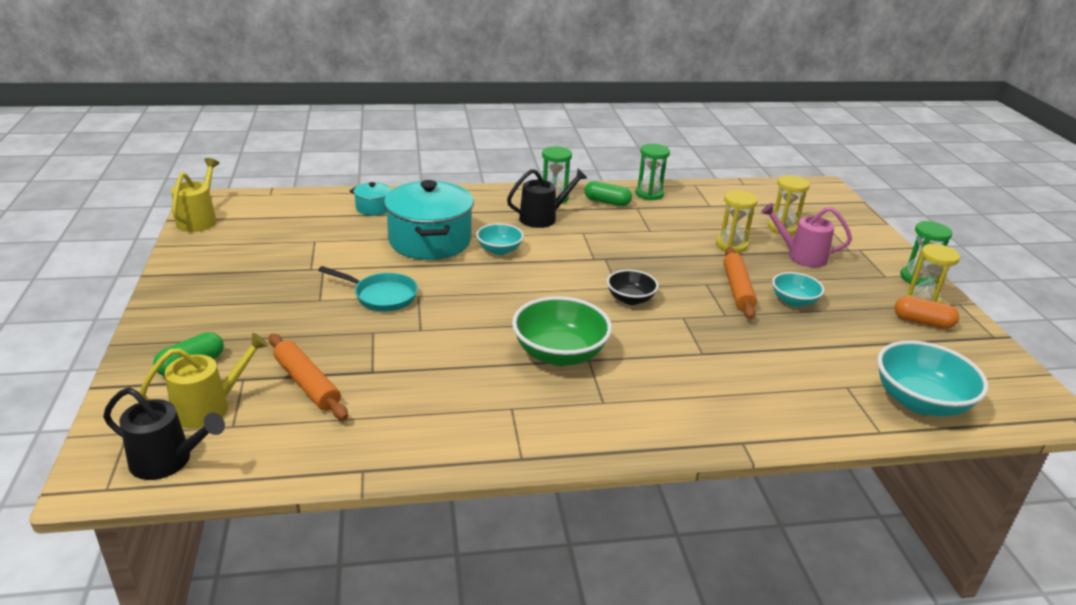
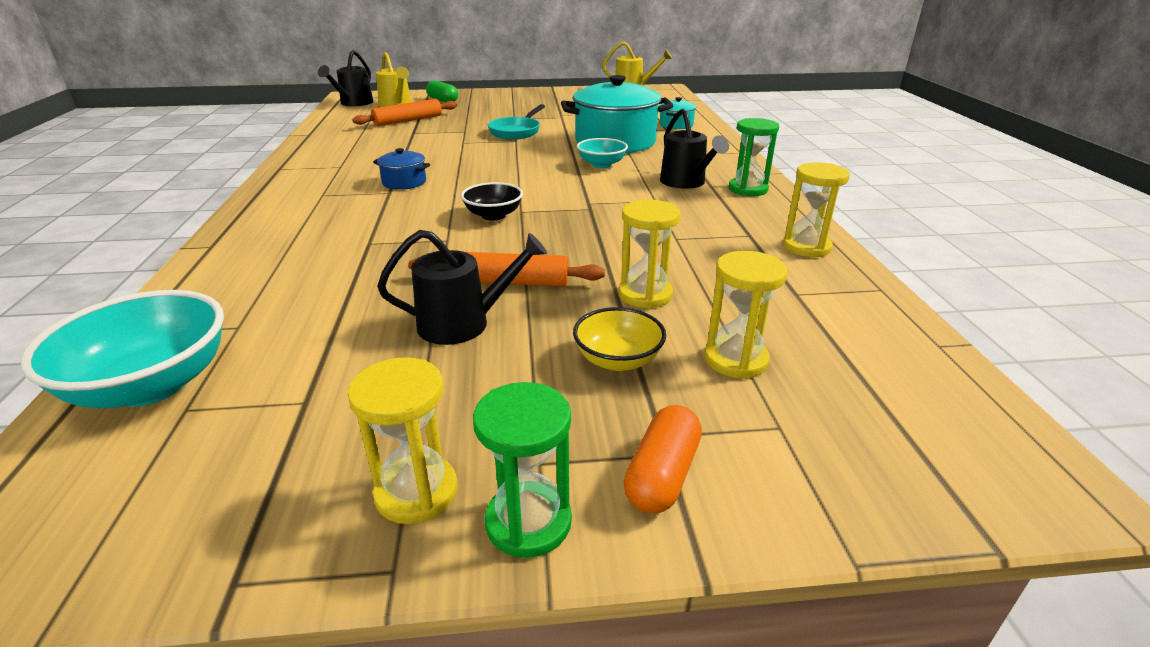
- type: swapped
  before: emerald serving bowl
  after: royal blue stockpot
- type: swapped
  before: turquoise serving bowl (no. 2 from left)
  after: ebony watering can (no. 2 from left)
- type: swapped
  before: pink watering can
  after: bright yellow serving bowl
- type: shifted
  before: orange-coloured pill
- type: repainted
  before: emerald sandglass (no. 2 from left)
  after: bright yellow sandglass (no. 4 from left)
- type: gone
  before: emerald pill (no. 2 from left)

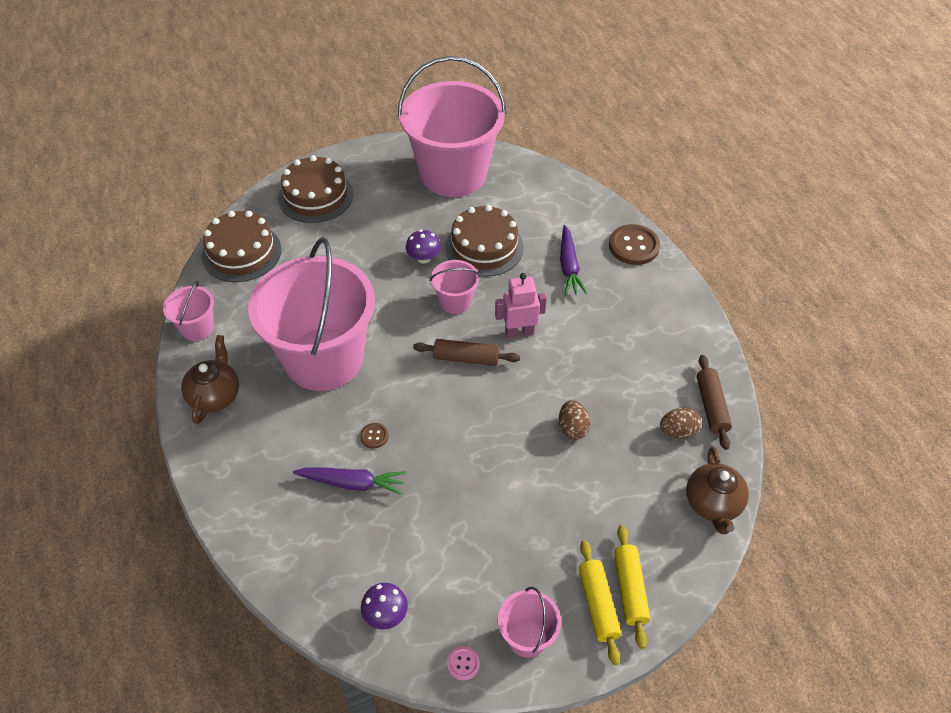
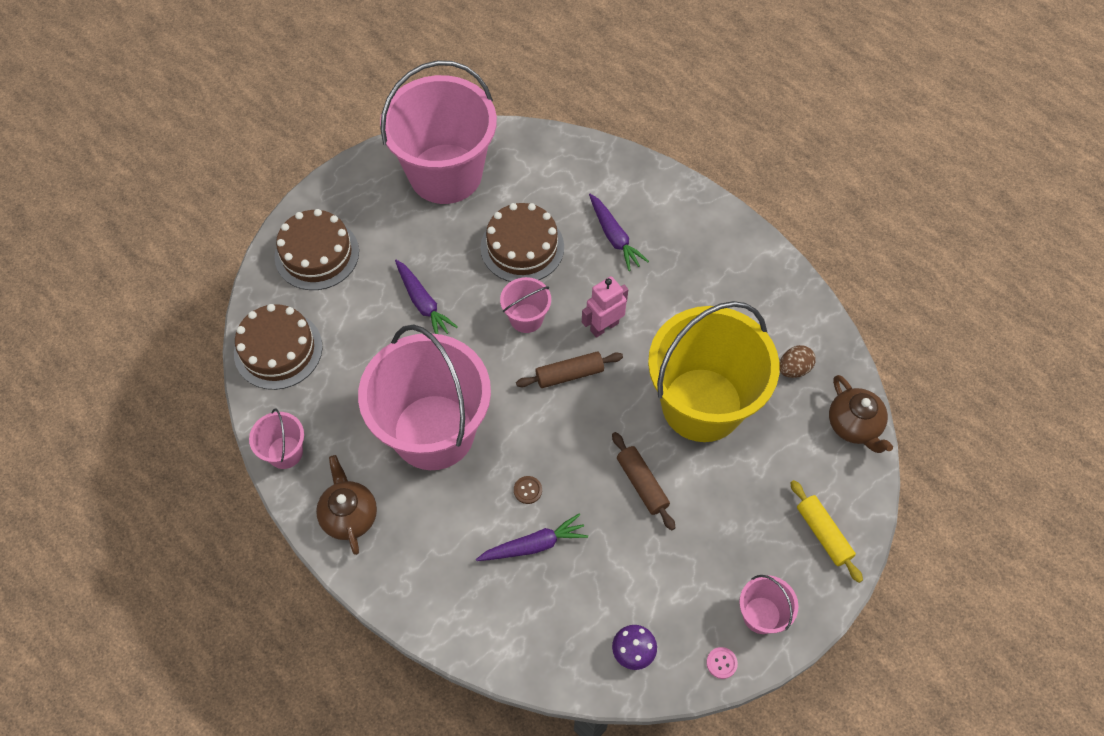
- type: new
  after: royal purple root vegetable (no. 1 from left)
- type: shifted
  before: brown rolling pin (no. 2 from left)
- type: swapped
  before: brown toy egg (no. 1 from left)
  after: bright yellow pail
- type: gone
  before: royal purple fungus (no. 2 from left)
- type: gone
  before: bright yellow rolling pin (no. 1 from left)
- type: gone
  before: brown shirt button (no. 2 from left)

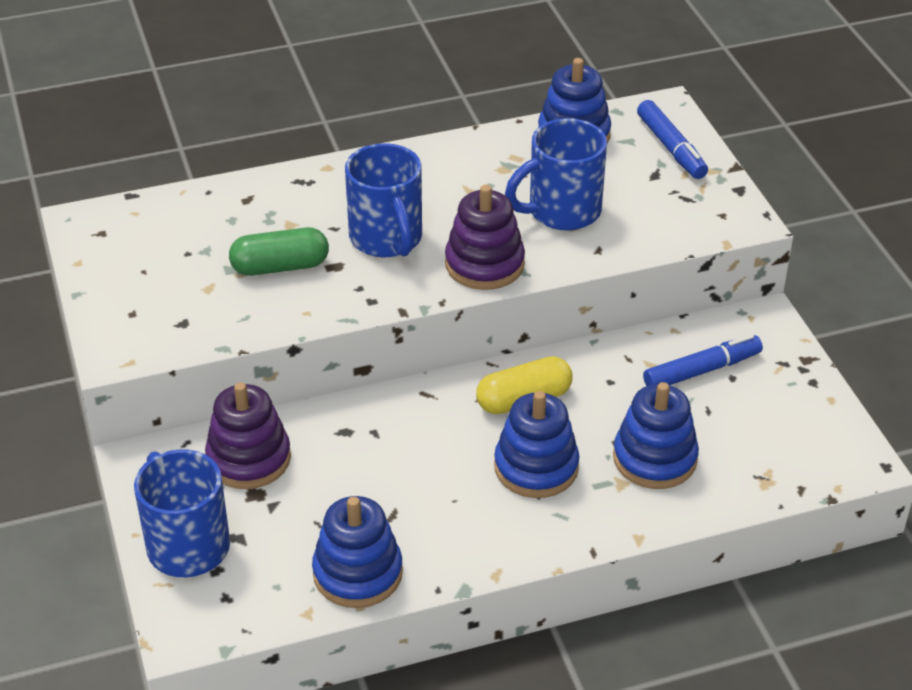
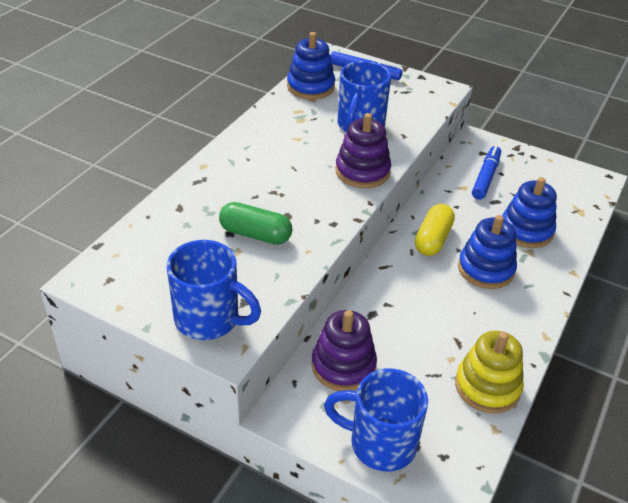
- type: shifted
  before: royal blue coffee mug (no. 2 from left in the first image)
  after: royal blue coffee mug (no. 1 from left)
- type: rotated
  before: emerald pill
  turn: 75
- type: repainted
  before: royal blue stacking toy (no. 1 from left)
  after: bright yellow stacking toy

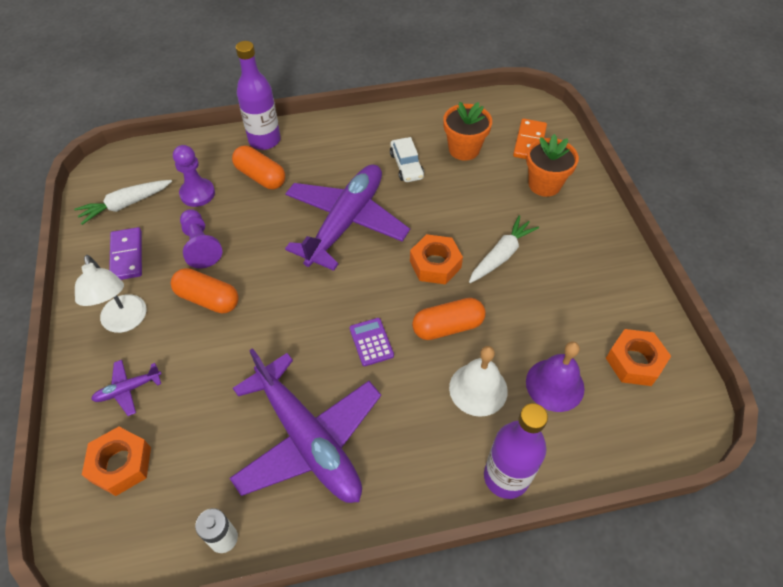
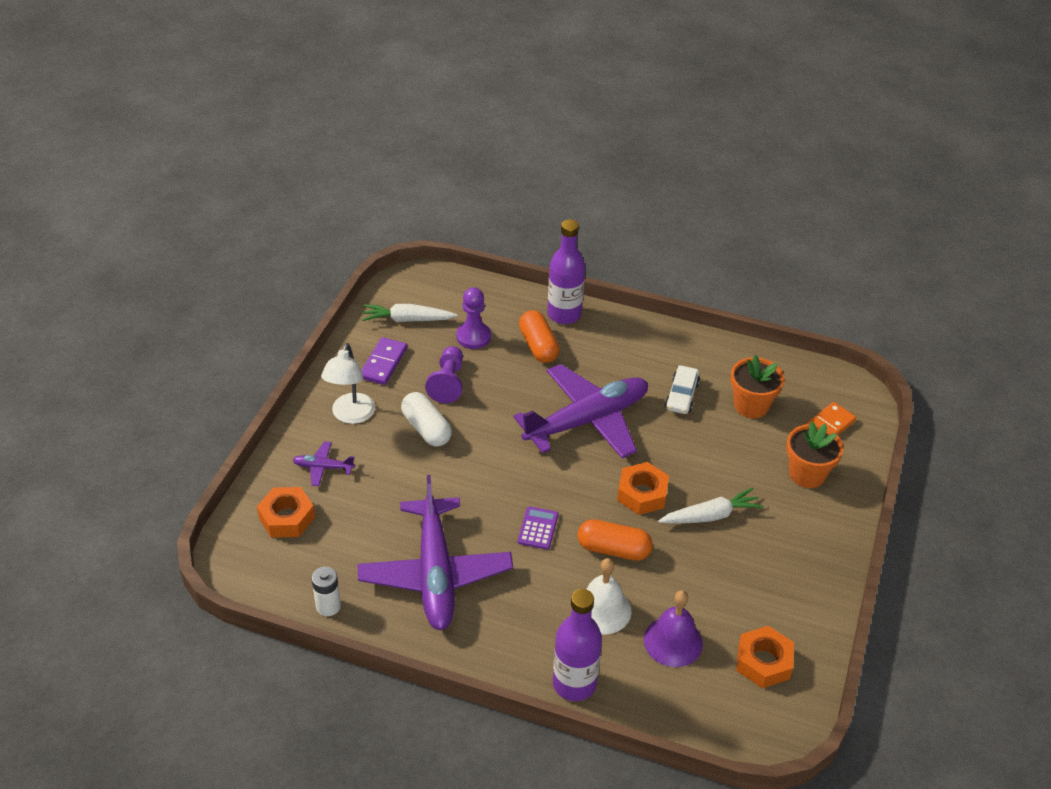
- type: repainted
  before: orange-coloured pill (no. 1 from left)
  after: white pill

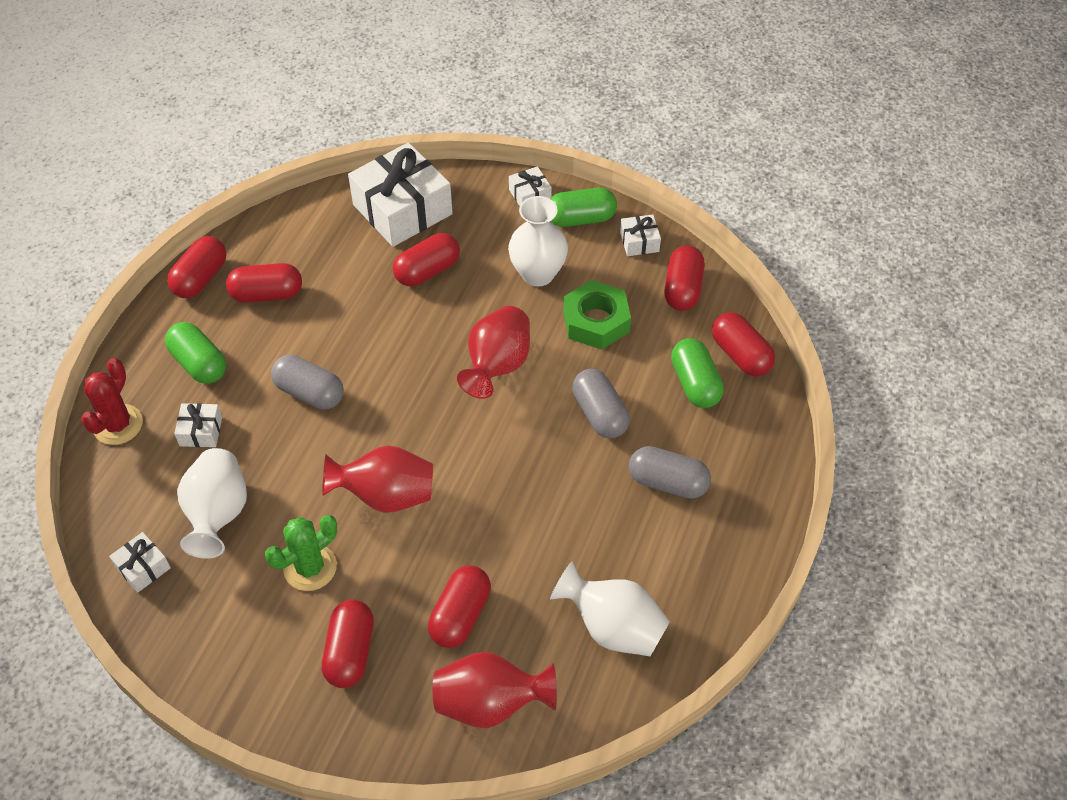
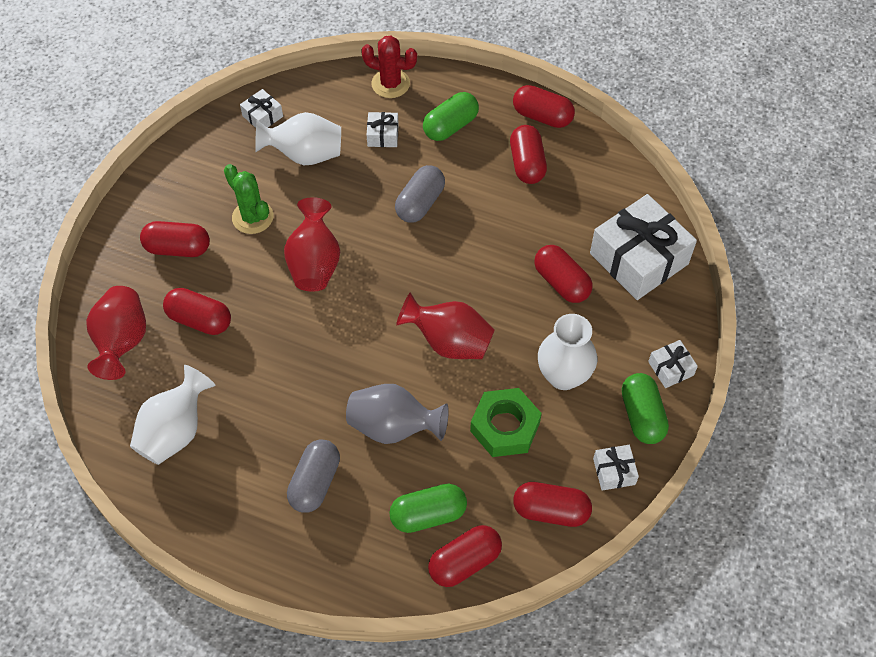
- type: swapped
  before: gray pill (no. 2 from left)
  after: gray vase

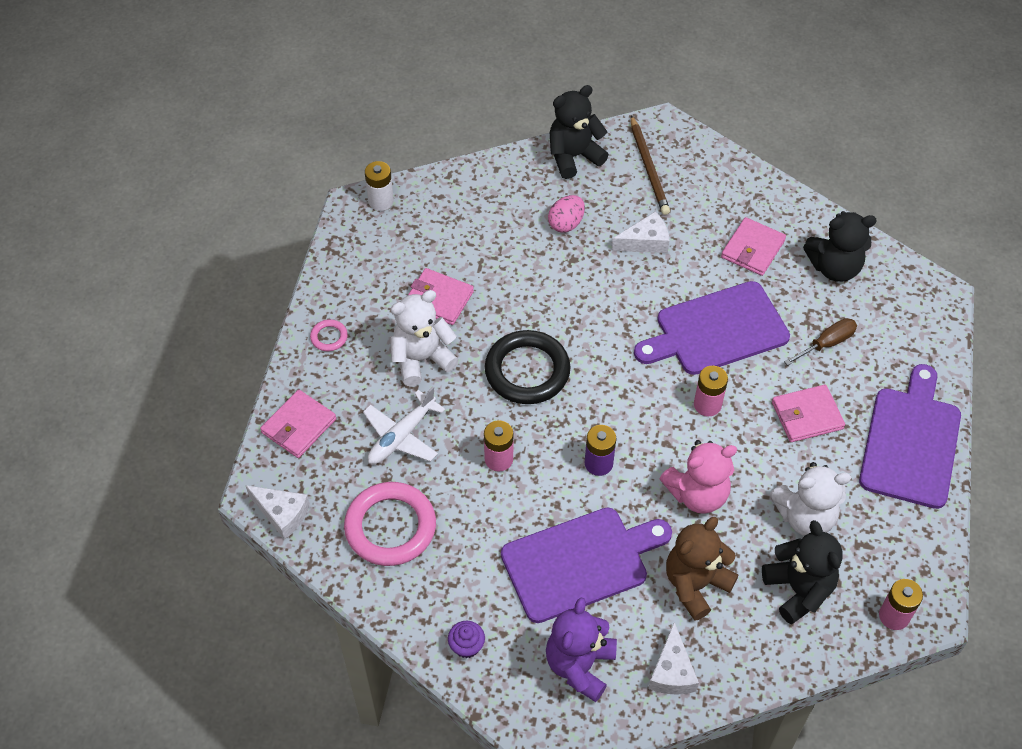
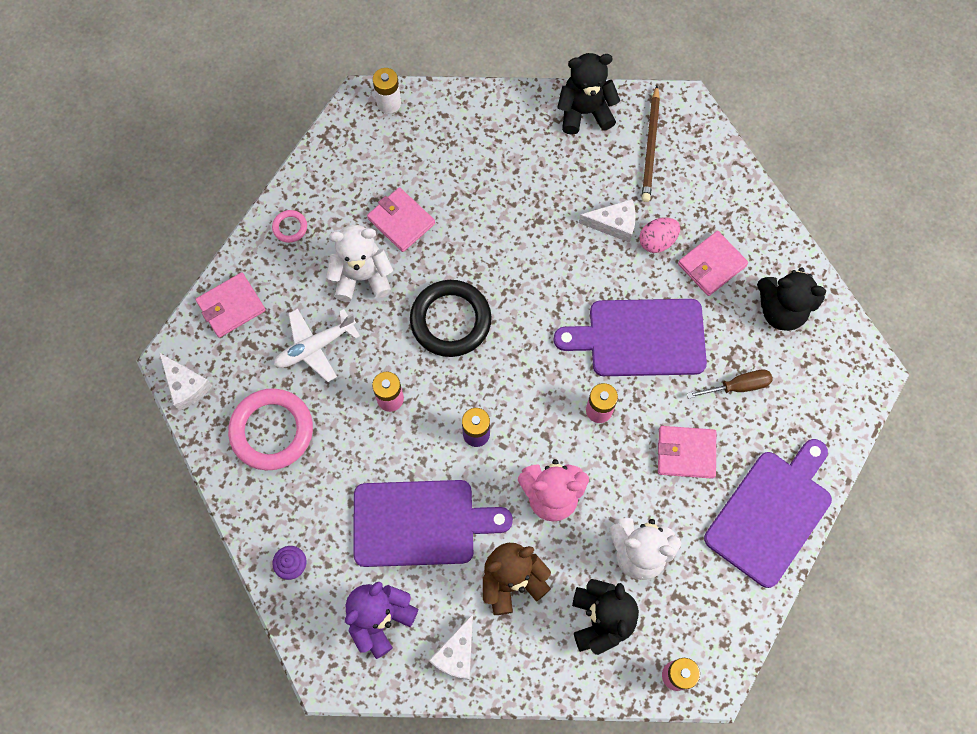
- type: shifted
  before: pink toy egg

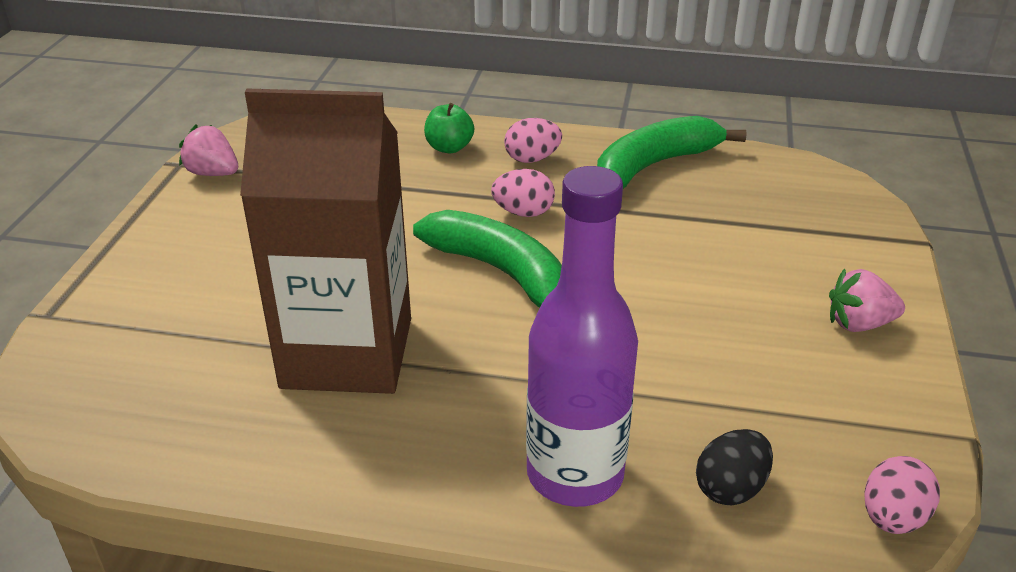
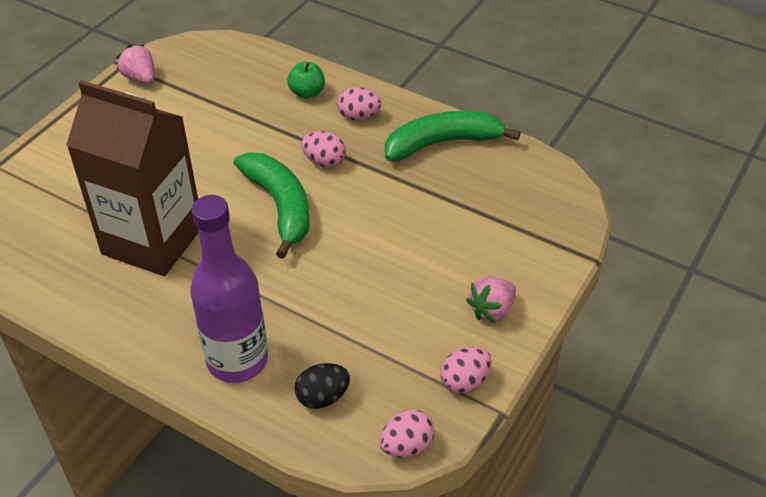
- type: new
  after: pink toy egg (no. 4 from left)
- type: rotated
  before: pink strawberry (no. 2 from left)
  turn: -60

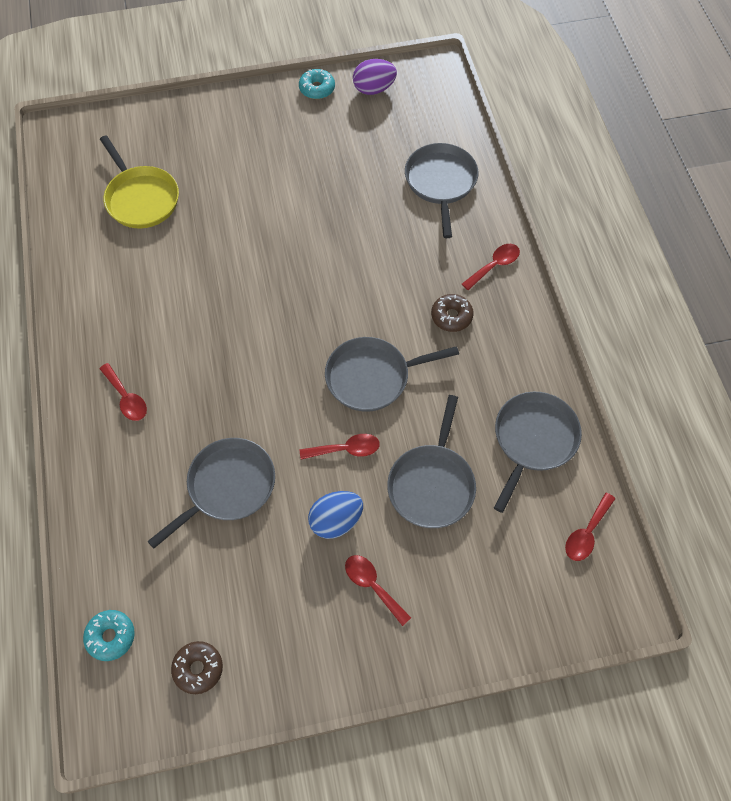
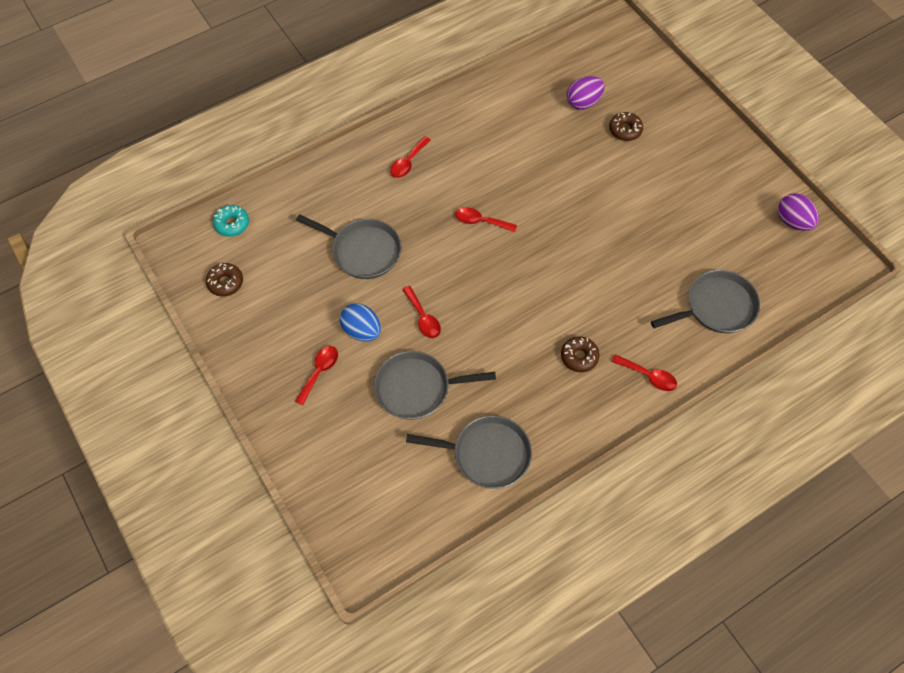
- type: shifted
  before: crimson tablespoon (no. 5 from left in the first image)
  after: crimson tablespoon (no. 4 from left)
- type: swapped
  before: bright yellow skillet
  after: royal purple toy egg (no. 1 from left)
- type: new
  after: brown glazed donut (no. 3 from left)
- type: gone
  before: turquoise glazed donut (no. 2 from left)
- type: gone
  before: gray skillet (no. 2 from left)

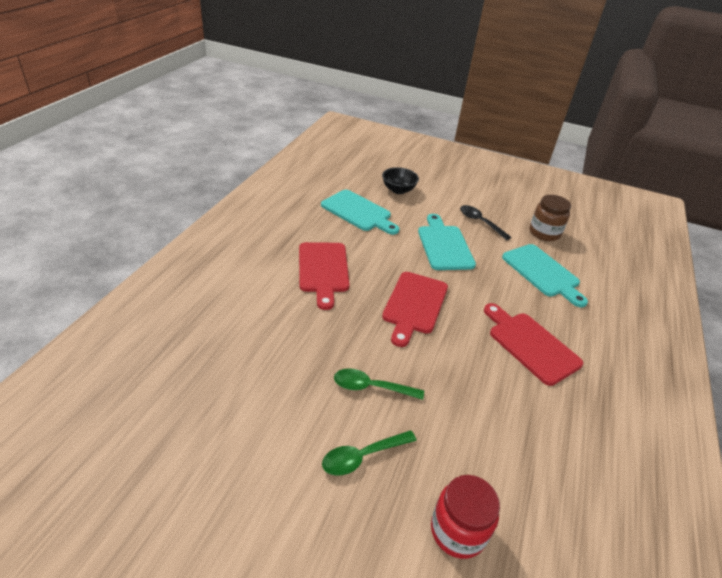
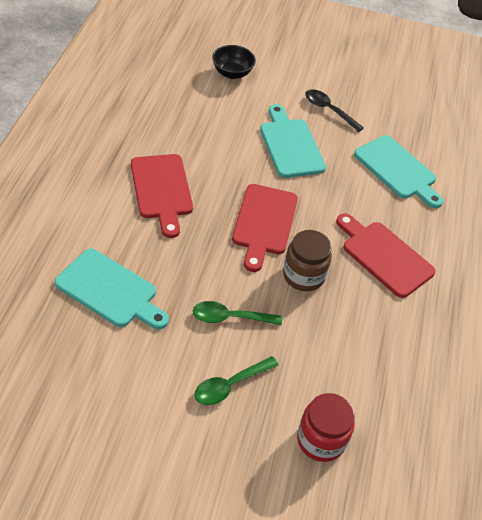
- type: shifted
  before: turquoise chopping board (no. 1 from left)
- type: shifted
  before: brown jam jar

